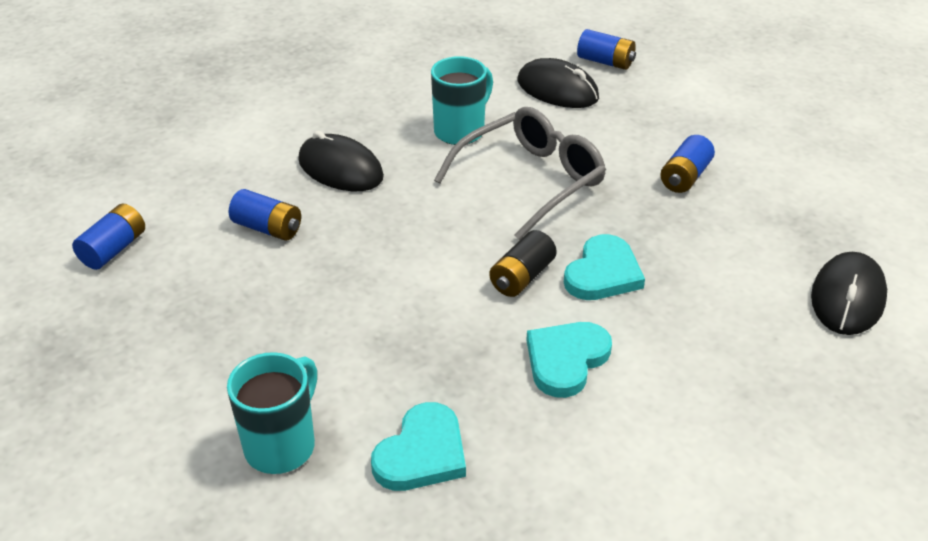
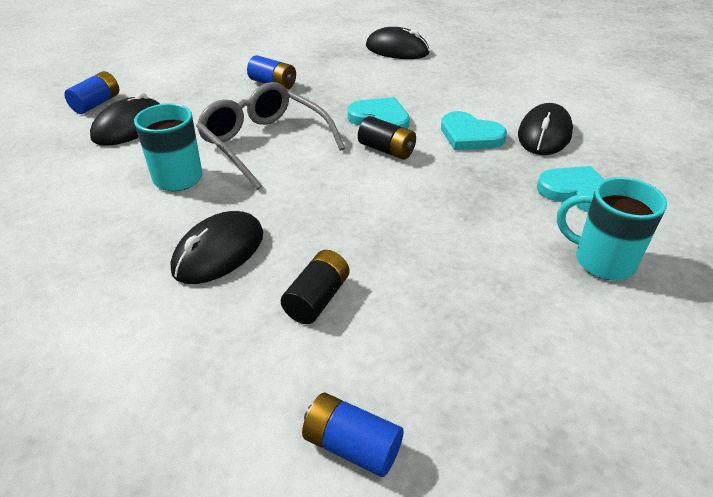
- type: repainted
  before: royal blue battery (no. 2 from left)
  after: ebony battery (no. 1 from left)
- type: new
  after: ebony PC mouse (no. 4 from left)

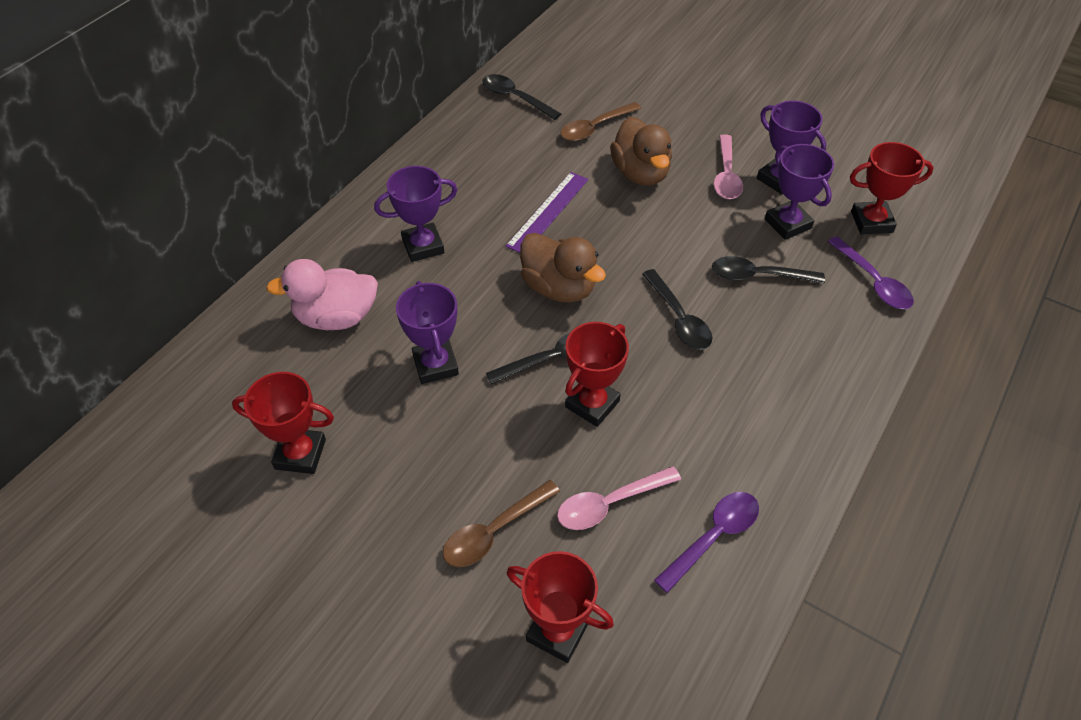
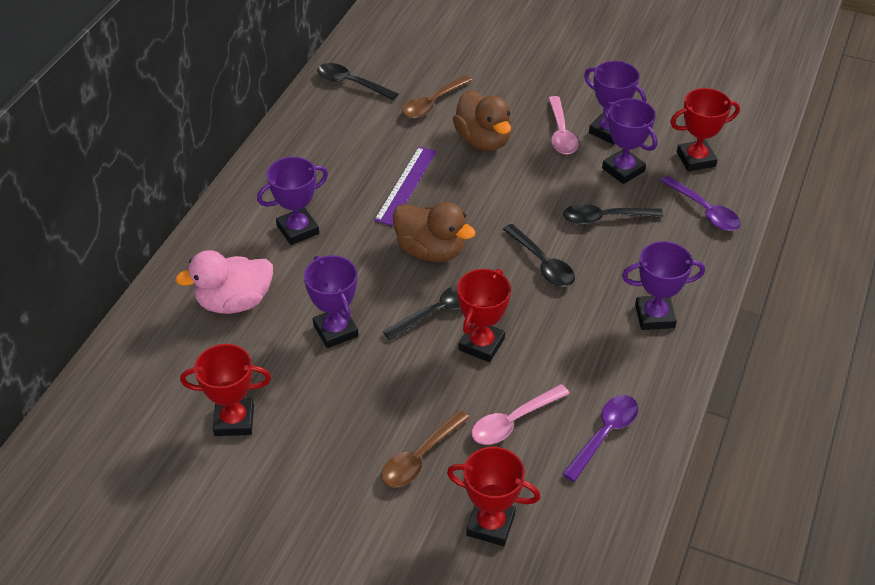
- type: new
  after: royal purple trophy (no. 5 from left)

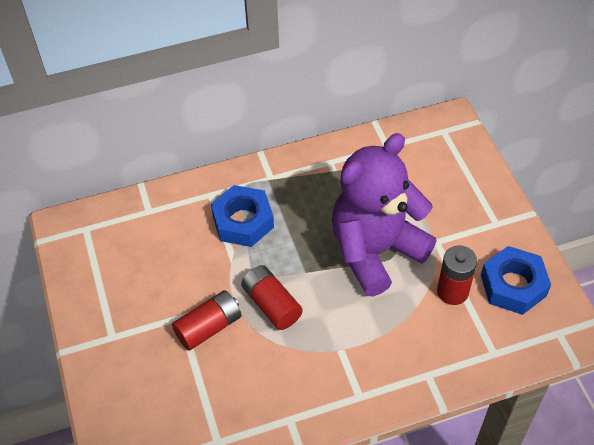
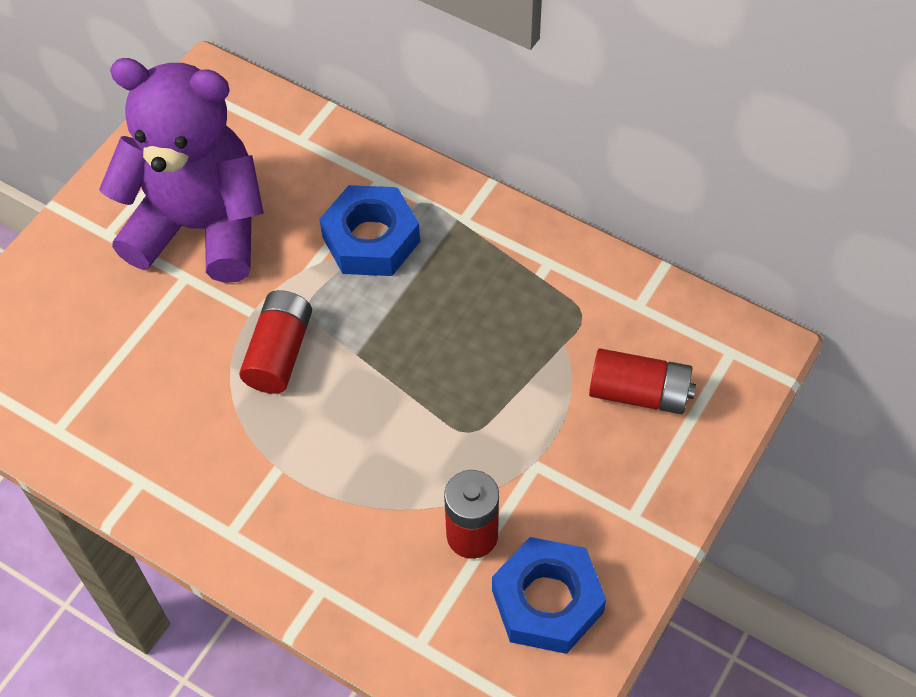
- type: shifted
  before: royal purple teddy
- type: shifted
  before: crimson battery (no. 1 from left in the first image)
  after: crimson battery (no. 3 from left)

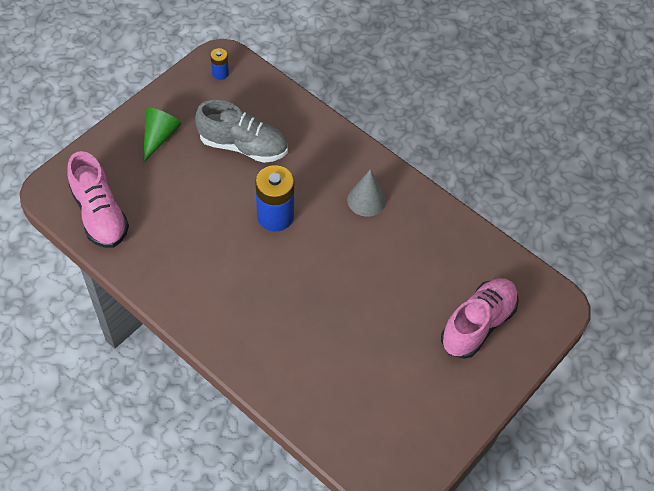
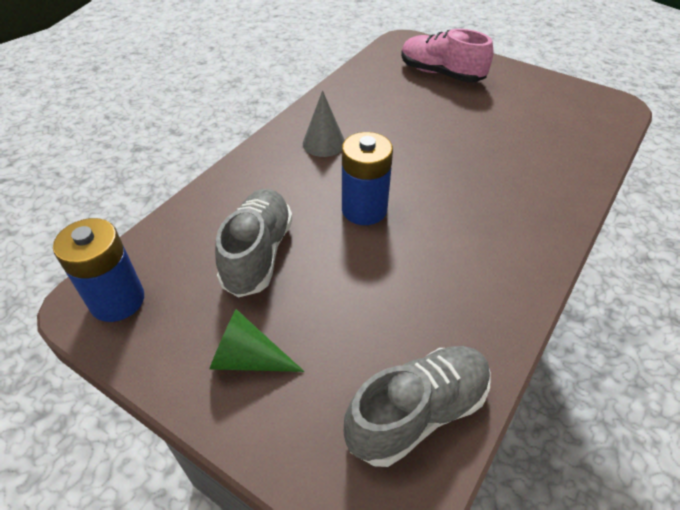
- type: scaled
  before: royal blue battery (no. 1 from left)
  scale: 2.03
- type: repainted
  before: pink lace-up shoe (no. 1 from left)
  after: gray lace-up shoe (no. 2 from left)

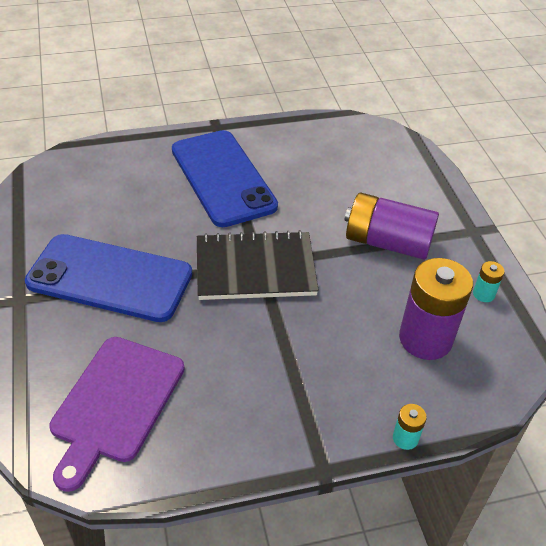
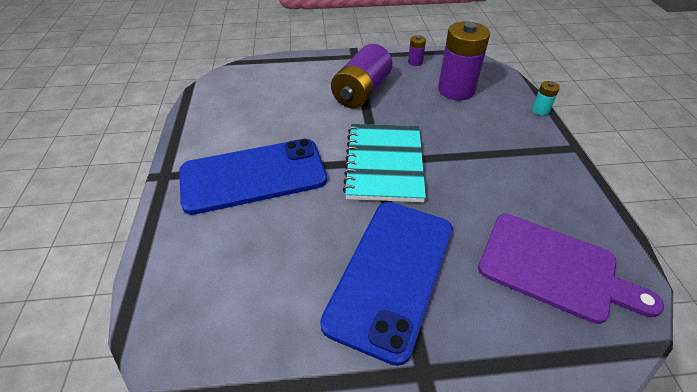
- type: repainted
  before: ebony notepad
  after: turquoise notepad
- type: repainted
  before: turquoise battery (no. 2 from left)
  after: royal purple battery (no. 2 from left)

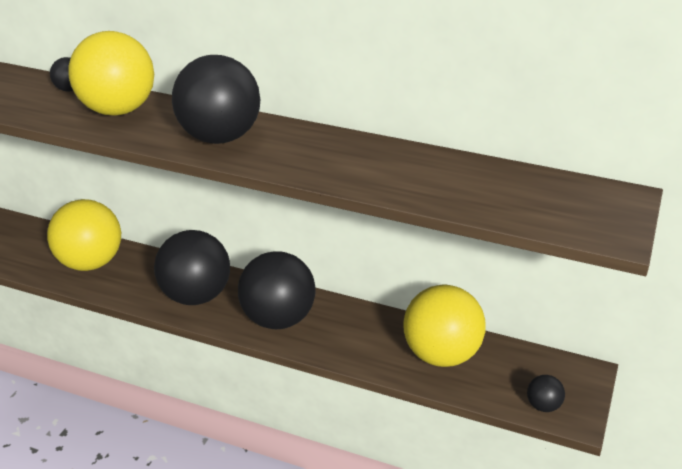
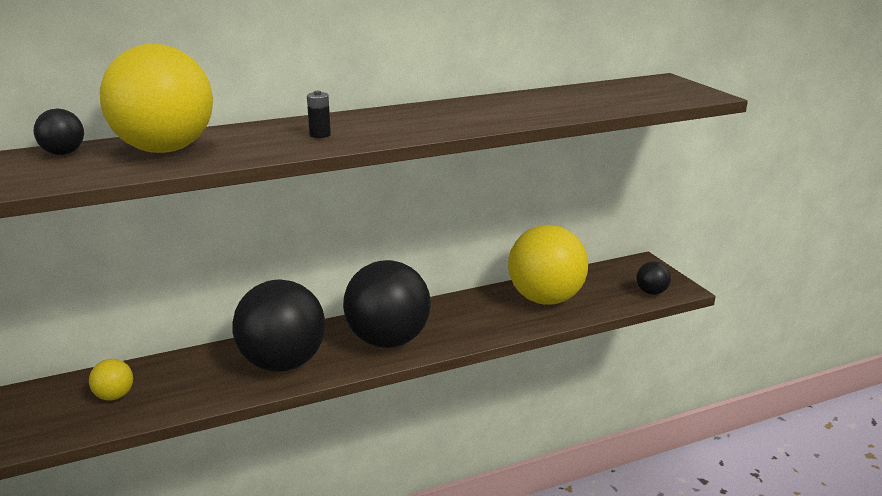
- type: scaled
  before: bright yellow play ball (no. 1 from left)
  scale: 0.43
- type: swapped
  before: ebony play ball (no. 3 from left)
  after: ebony battery

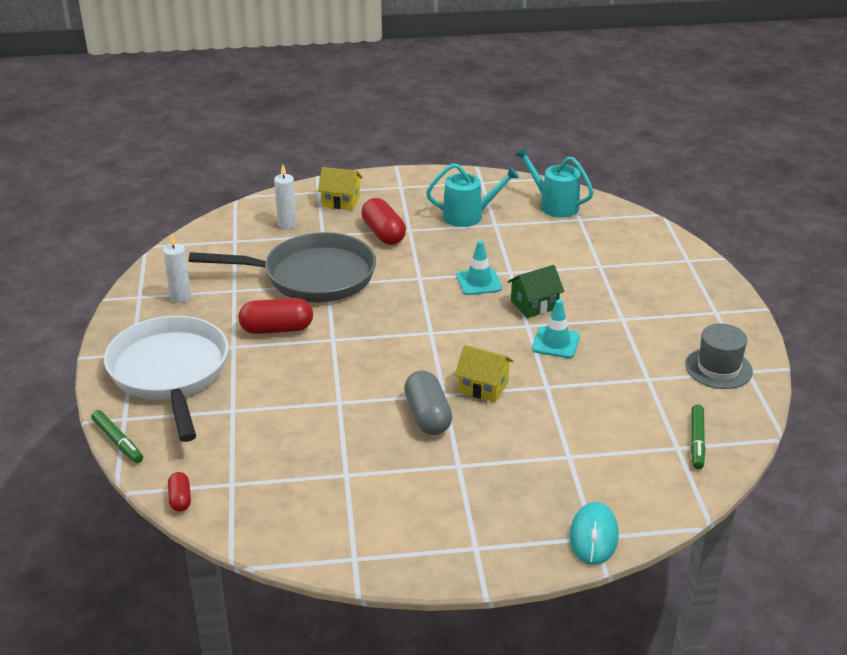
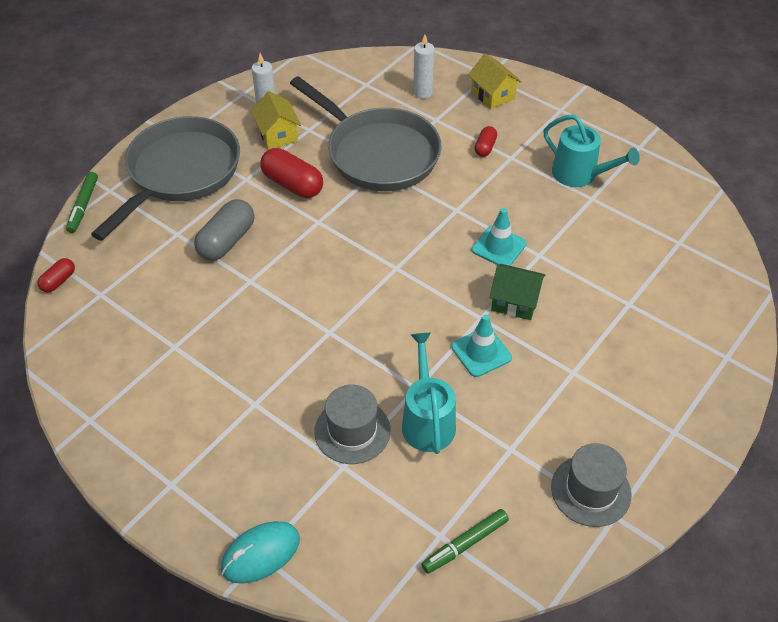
- type: repainted
  before: white skillet
  after: gray skillet (no. 1 from left)
- type: shifted
  before: gray pill
- type: shifted
  before: bright yellow house (no. 2 from left in the first image)
  after: bright yellow house (no. 1 from left)
- type: new
  after: gray top hat (no. 1 from left)
- type: shifted
  before: turquoise watering can (no. 2 from left in the first image)
  after: turquoise watering can (no. 1 from left)
- type: scaled
  before: crimson pill (no. 3 from left)
  scale: 0.54

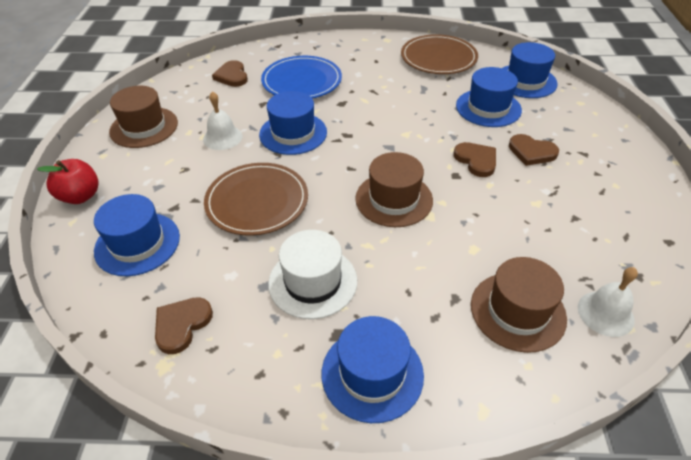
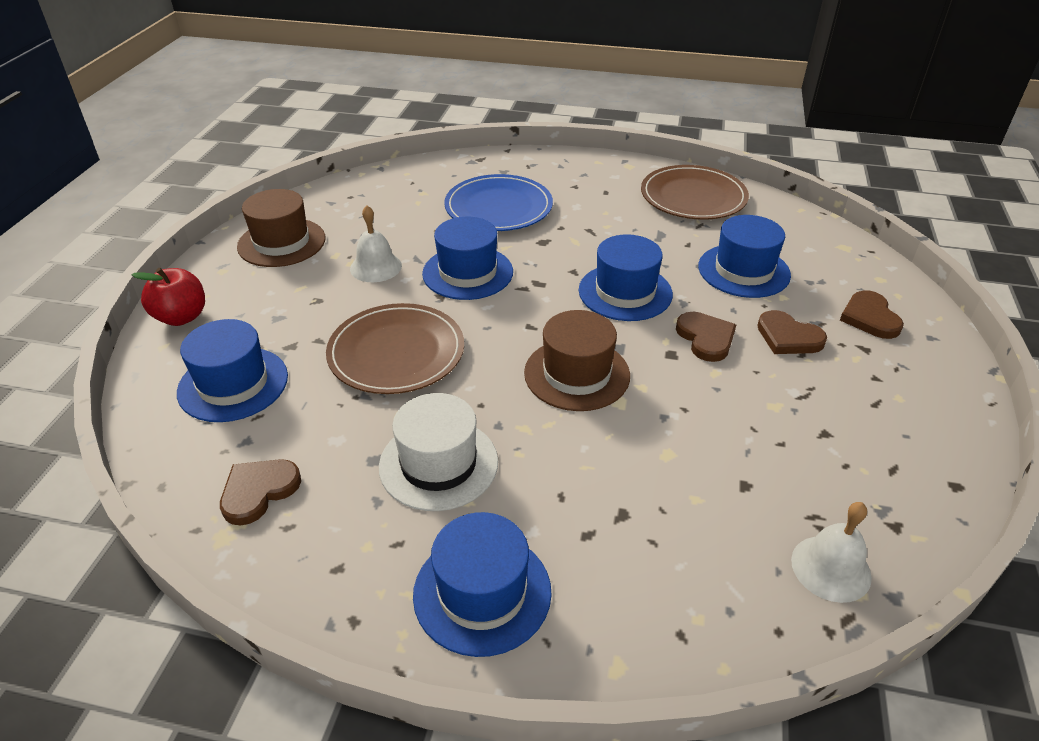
- type: shifted
  before: royal blue top hat (no. 5 from left in the first image)
  after: royal blue top hat (no. 4 from left)
- type: shifted
  before: brown heart shape (no. 2 from left in the first image)
  after: brown heart shape (no. 4 from left)
- type: gone
  before: brown top hat (no. 3 from left)

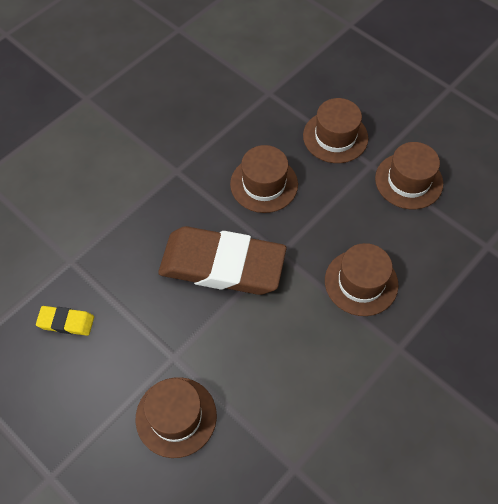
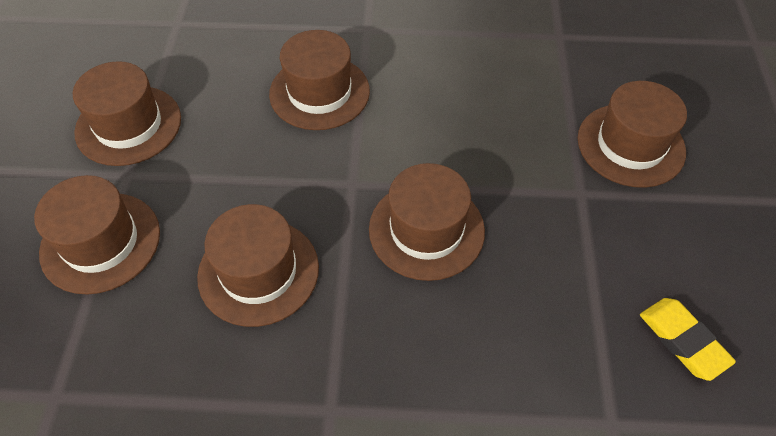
- type: swapped
  before: brown gum eraser
  after: brown top hat (no. 5 from left)

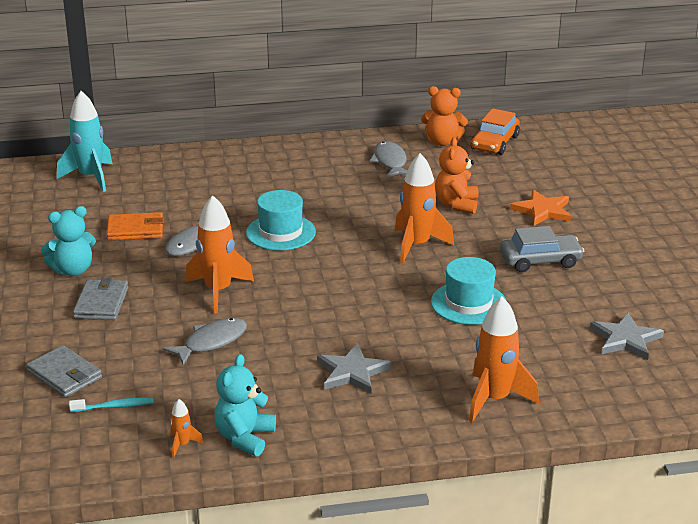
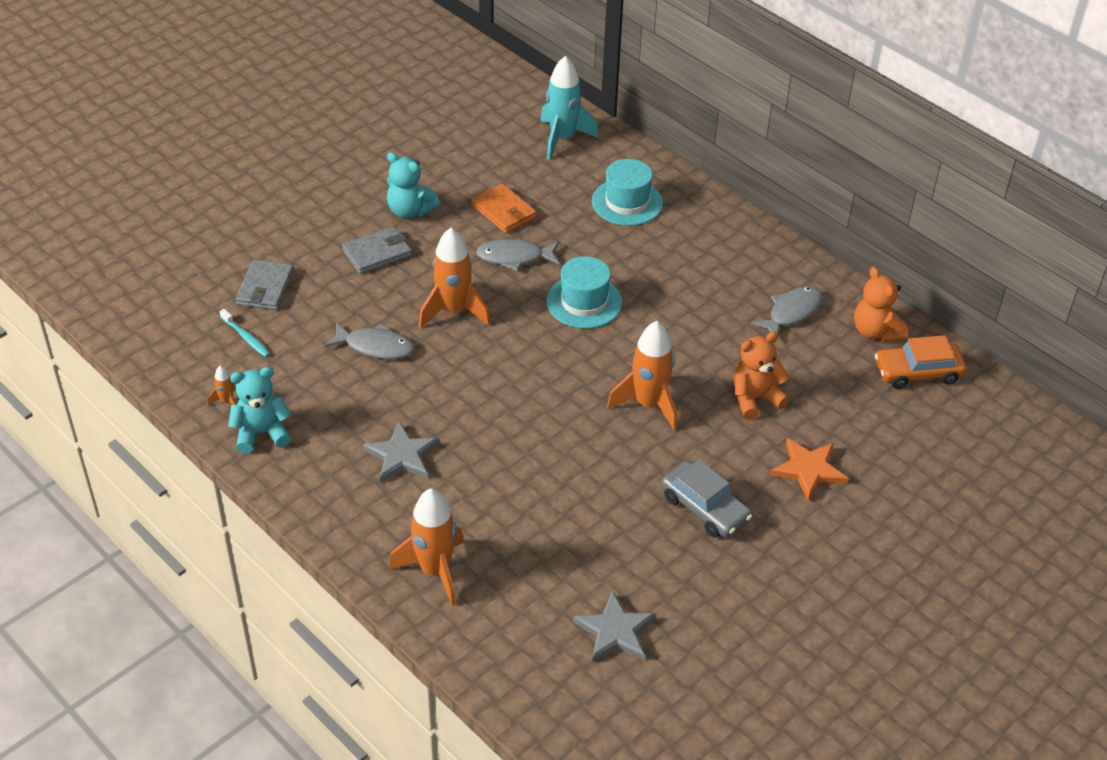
- type: shifted
  before: turquoise top hat (no. 2 from left)

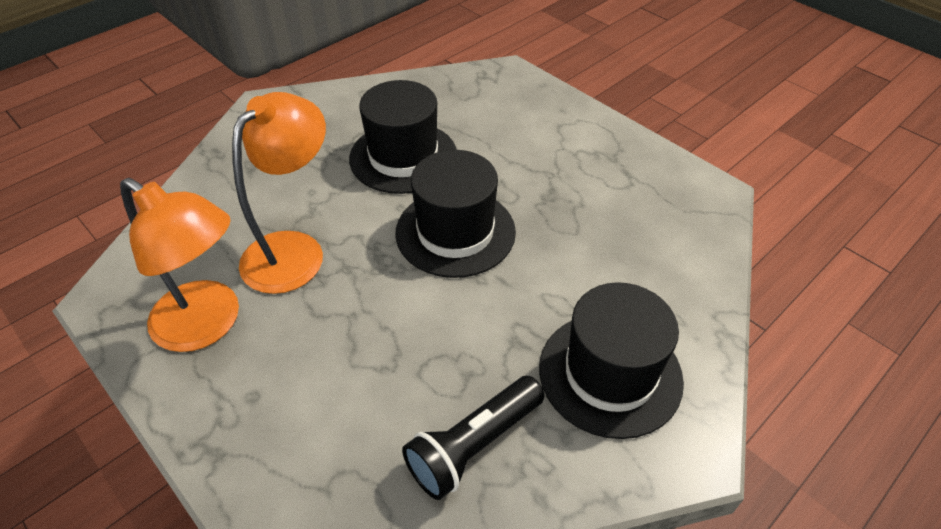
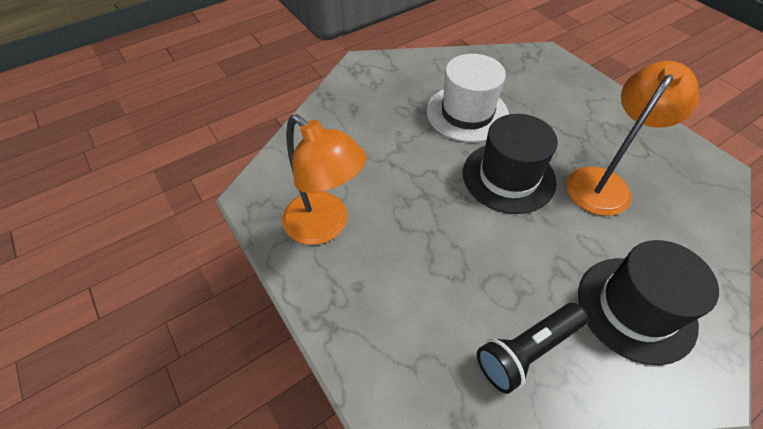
- type: repainted
  before: ebony top hat (no. 1 from left)
  after: white top hat
- type: shifted
  before: orange-coloured desk lamp (no. 2 from left)

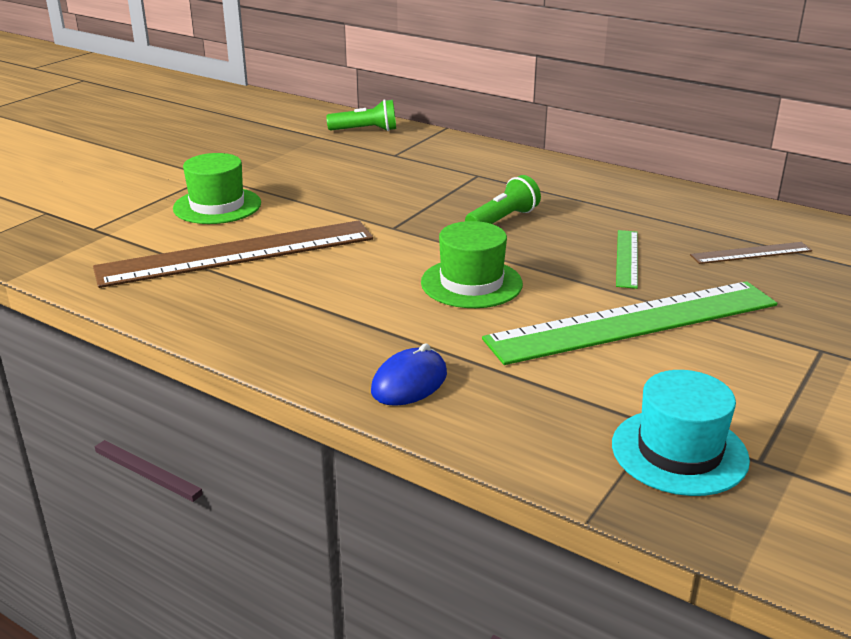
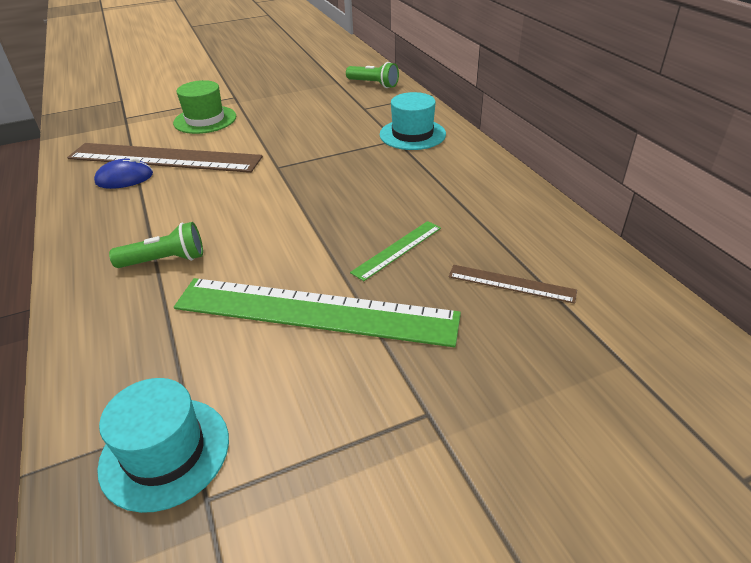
- type: shifted
  before: royal blue PC mouse
- type: shifted
  before: emerald pocket torch (no. 2 from left in the first image)
  after: emerald pocket torch (no. 1 from left)
- type: new
  after: turquoise top hat (no. 2 from left)
- type: gone
  before: emerald top hat (no. 2 from left)

